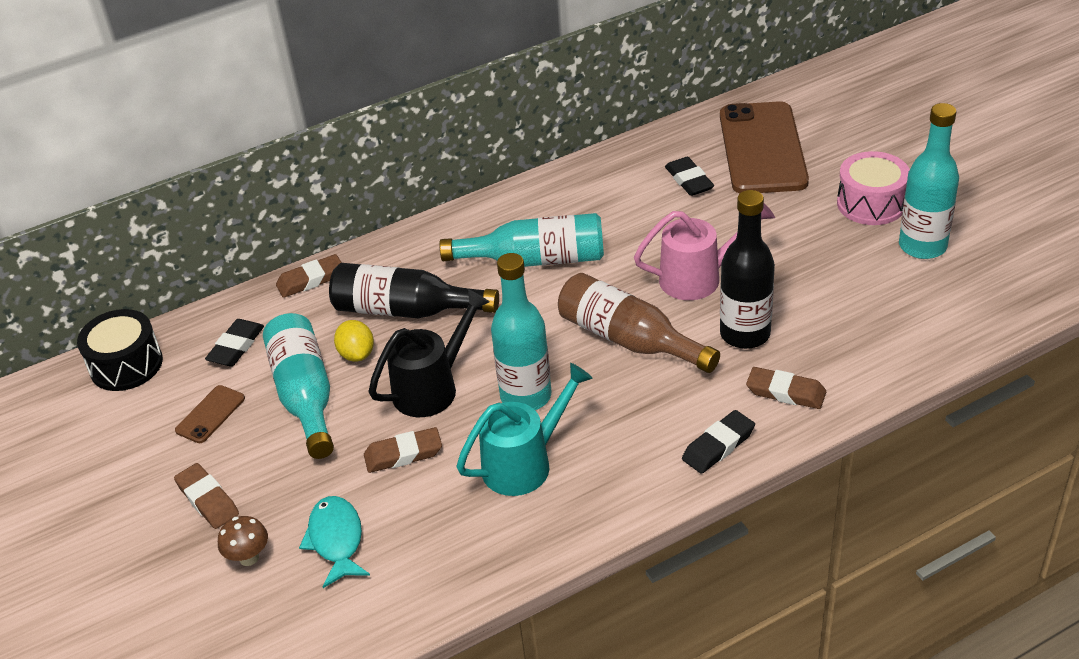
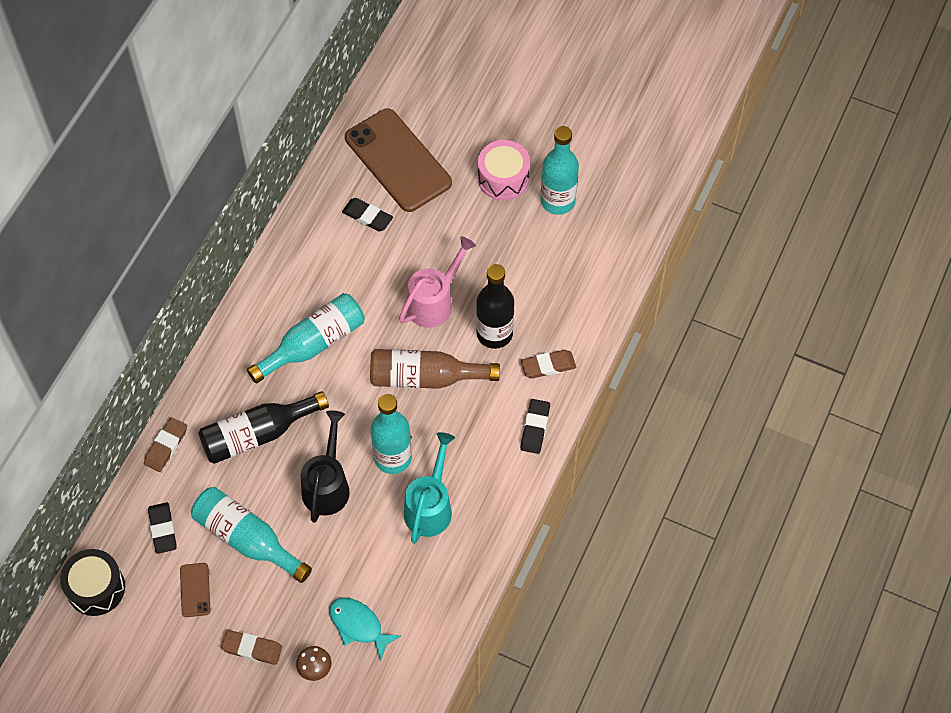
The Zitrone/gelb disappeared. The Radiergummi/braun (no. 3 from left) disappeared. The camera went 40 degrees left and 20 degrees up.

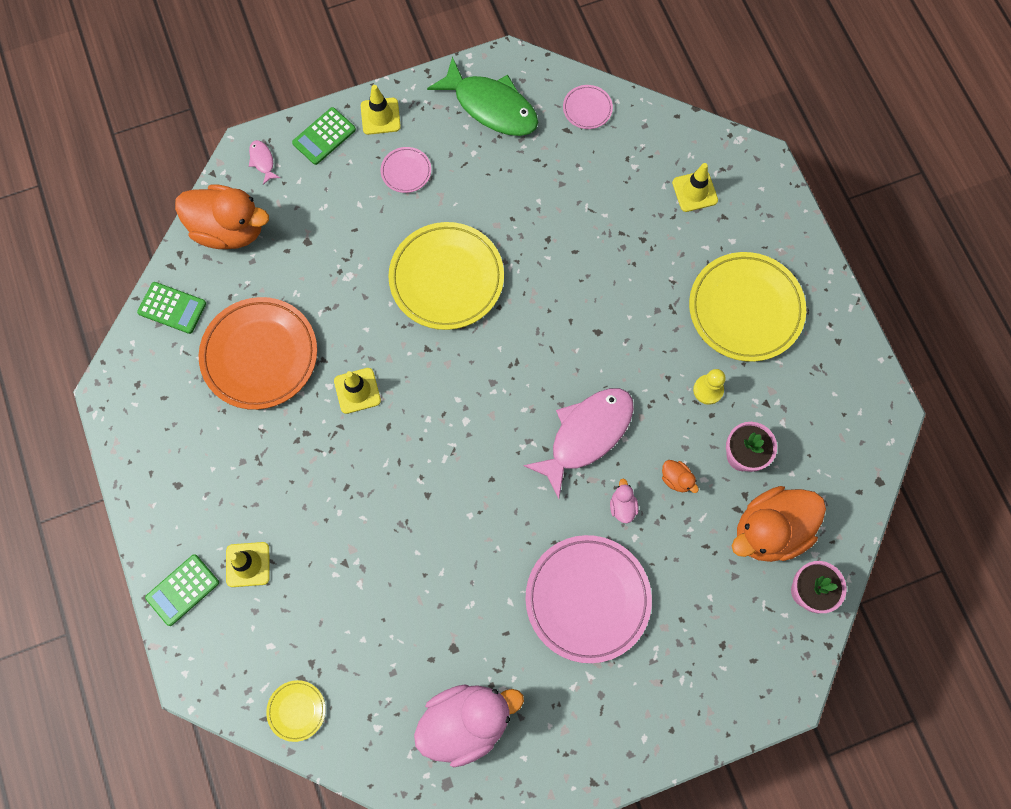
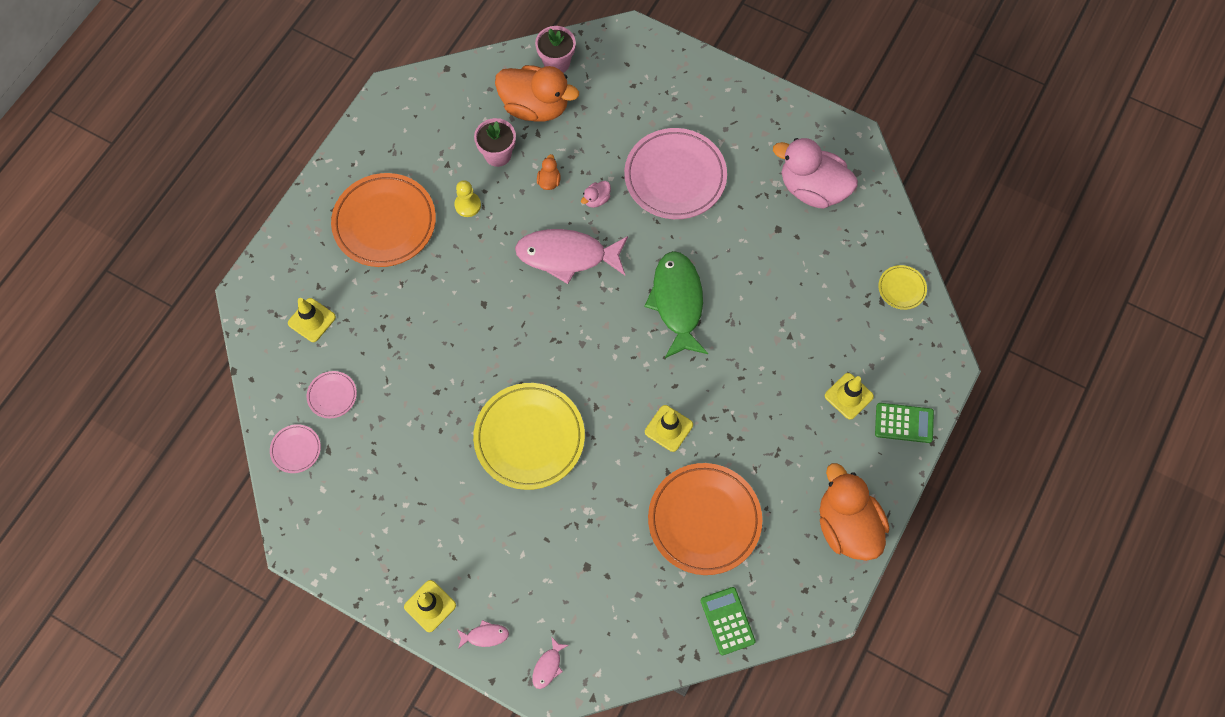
The Ente/orange (no. 1 from left in the first image) moved. The Taschenrechner/grün (no. 3 from left) was replaced by the Fisch/rosa (no. 1 from left). The Teller/rosa (no. 1 from left in the first image) moved. The Fisch/grün moved. The Teller/gelb (no. 3 from left) became the Teller/orange (no. 1 from left). The camera went 130 degrees left and 5 degrees down.

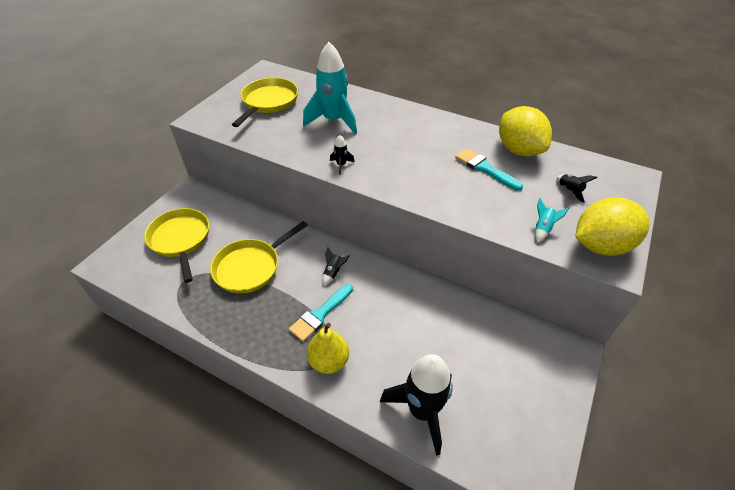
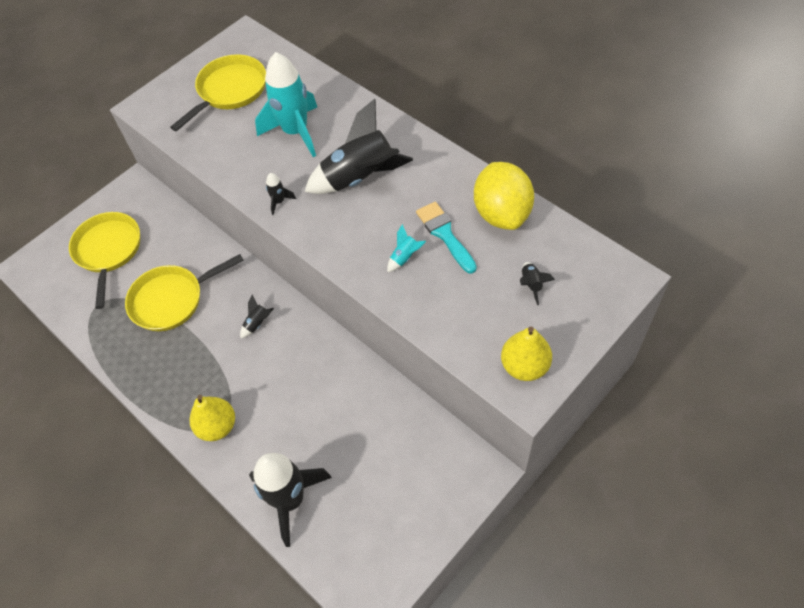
The Pinsel/türkis (no. 1 from left) disappeared. The Rakete/türkis (no. 2 from left) moved. The Zitrone/gelb (no. 2 from left) was replaced by the Birne/gelb (no. 2 from left). The Rakete/schwarz (no. 4 from left) appeared. The camera went 20 degrees right and 10 degrees up.

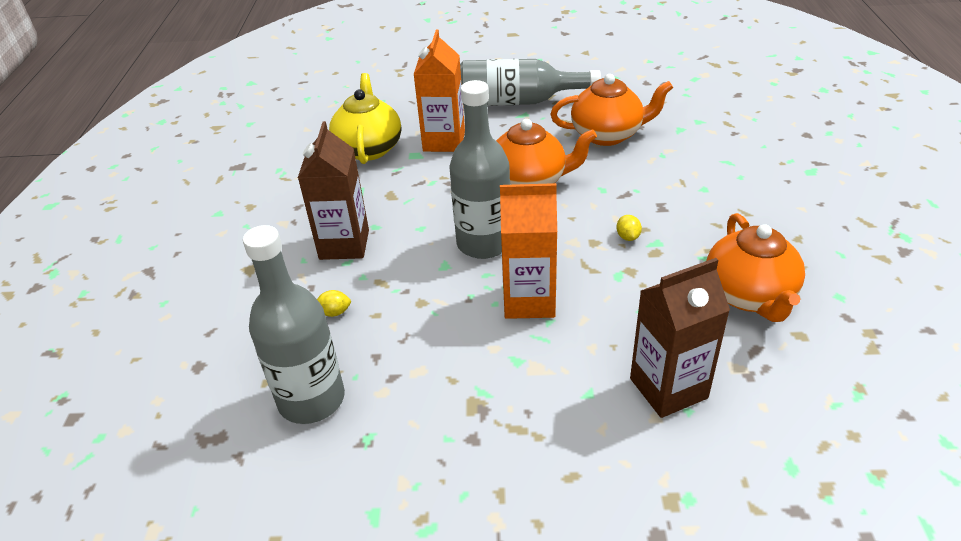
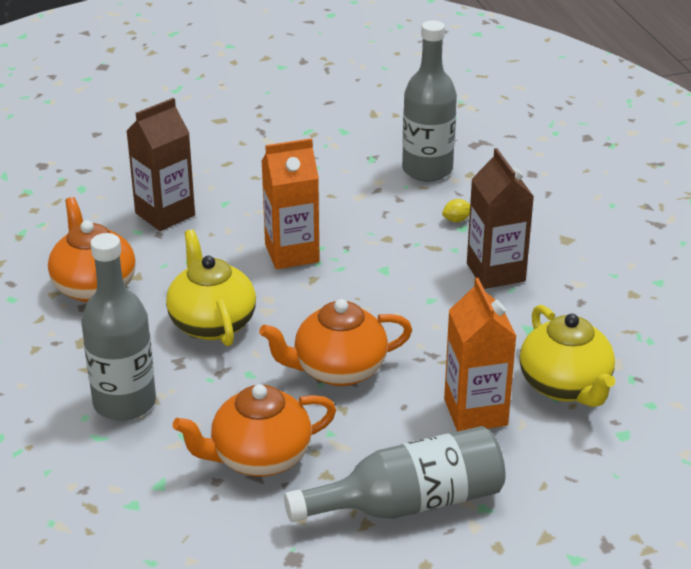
The Flasche/grau (no. 2 from left in the first image) moved. The Zitrone/gelb (no. 2 from left) was replaced by the Teekanne/gelb (no. 1 from left). The camera went 160 degrees right and 5 degrees down.

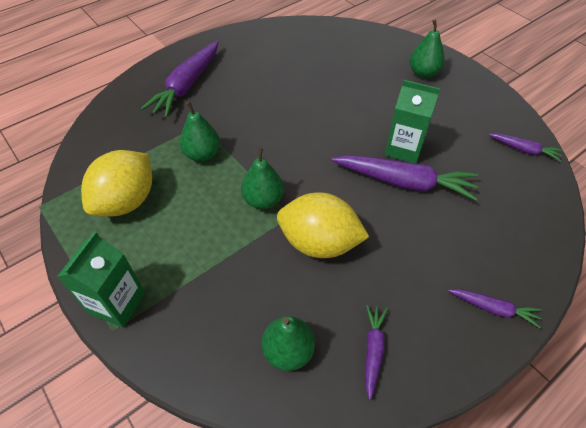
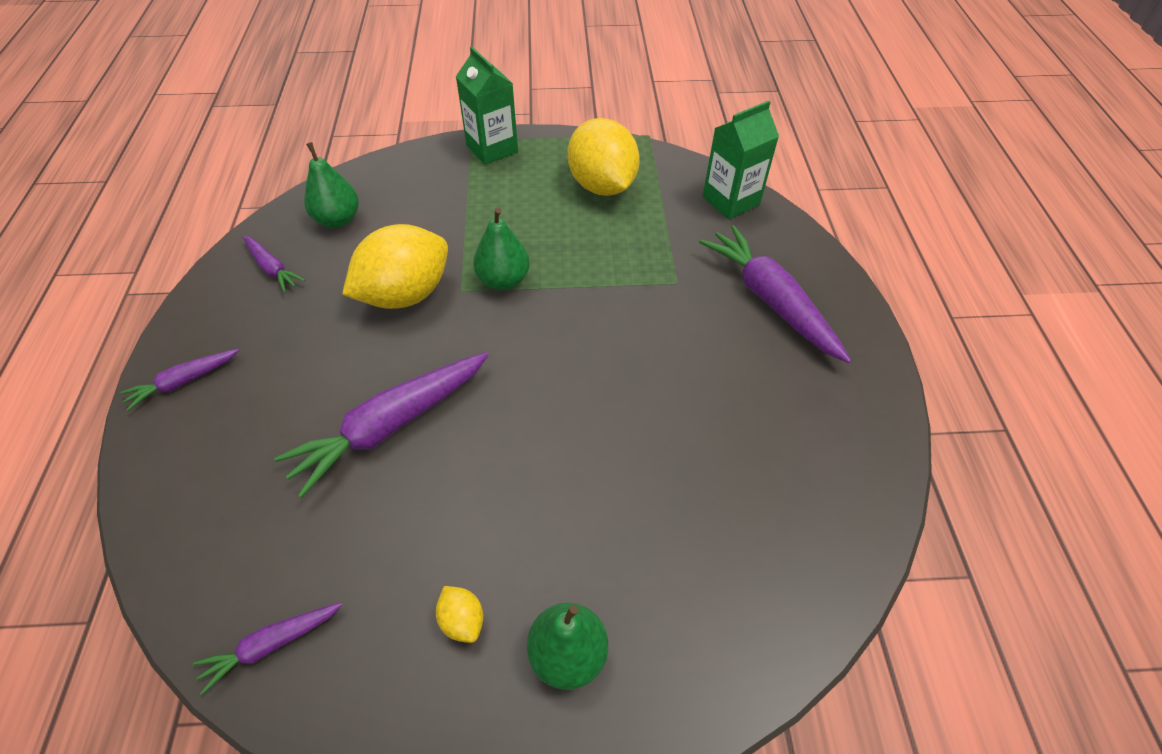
The Birne/grün (no. 1 from left) disappeared. The Getränkekarton/grün (no. 2 from left) moved. The Zitrone/gelb (no. 2 from left) appeared. The camera went 125 degrees right and 0 degrees up.

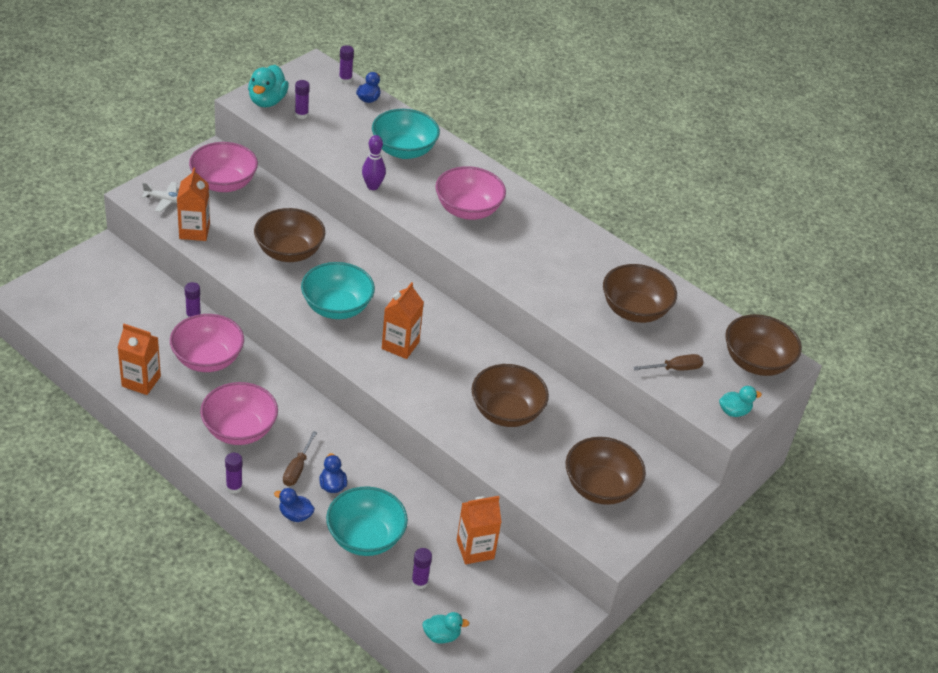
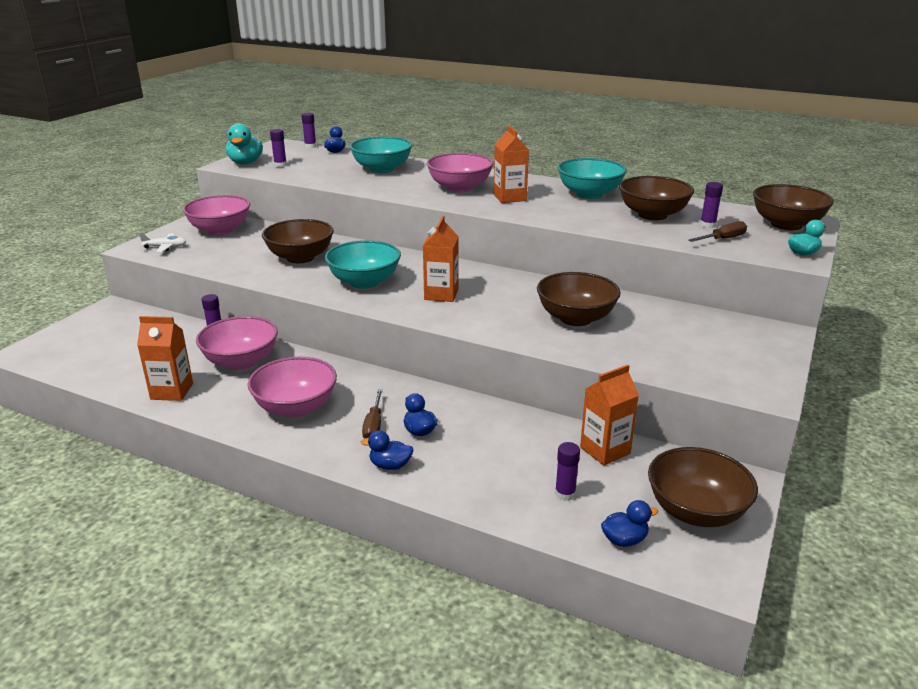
The Getränkekarton/orange (no. 2 from left in the first image) moved. The Klebestift/lila (no. 2 from left in the first image) moved. The Schüssel/türkis (no. 2 from left in the first image) moved. The Bowlingkegel/lila disappeared. The Ente/türkis (no. 2 from left) became the Ente/blau (no. 4 from left). The Schüssel/braun (no. 3 from left in the first image) moved. The camera went 10 degrees left and 15 degrees down.

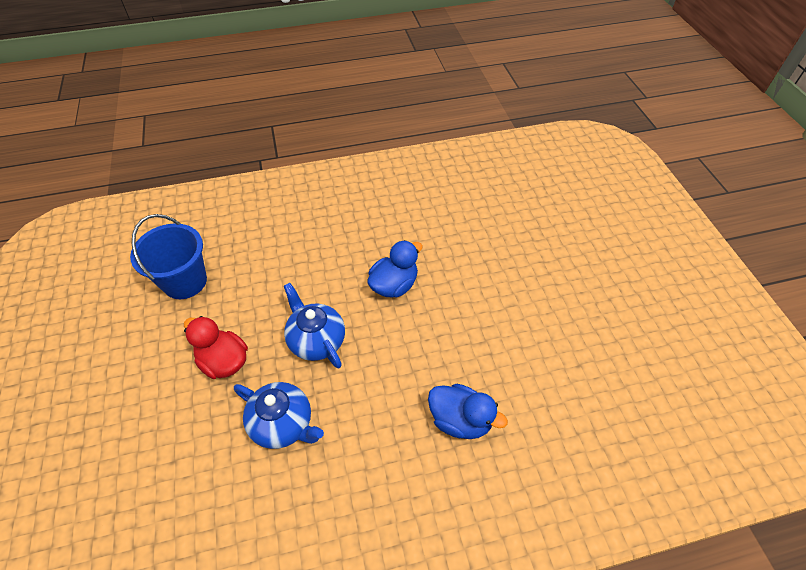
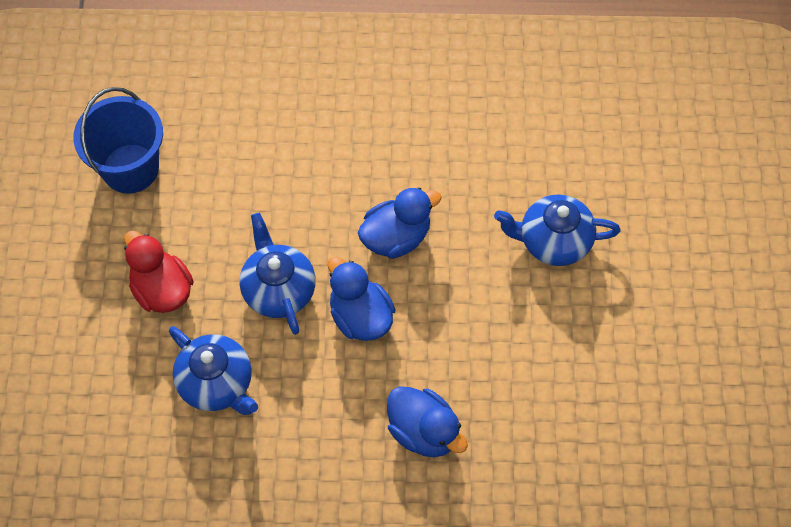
The Ente/blau (no. 1 from left) appeared. The Teekanne/blau (no. 3 from left) appeared. The camera went 15 degrees right and 10 degrees up.

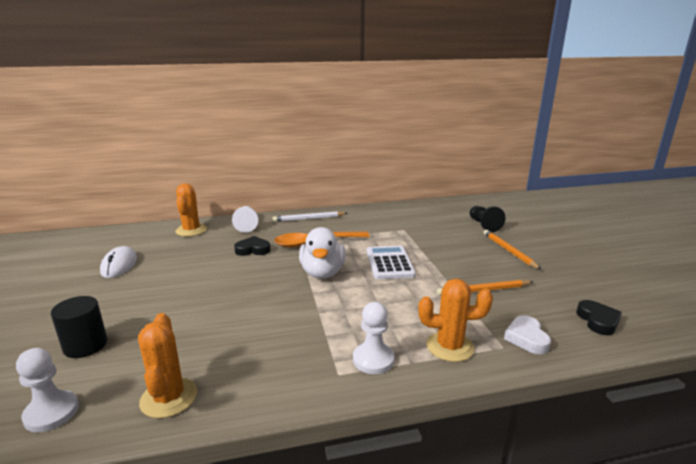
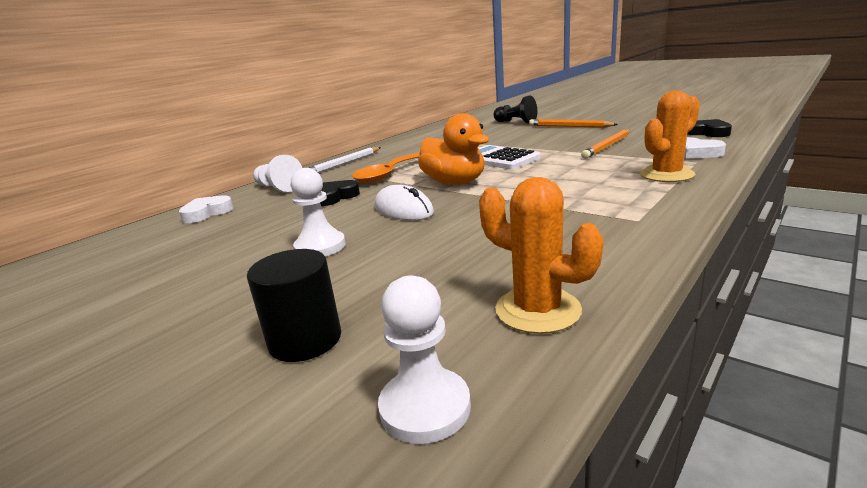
The Computermaus/weiß moved. The Kaktus/orange (no. 2 from left) was replaced by the Herz/weiß (no. 1 from left). The Ente/weiß became the Ente/orange. The Bauer/weiß (no. 3 from left in the first image) moved. The camera went 35 degrees left and 0 degrees up.

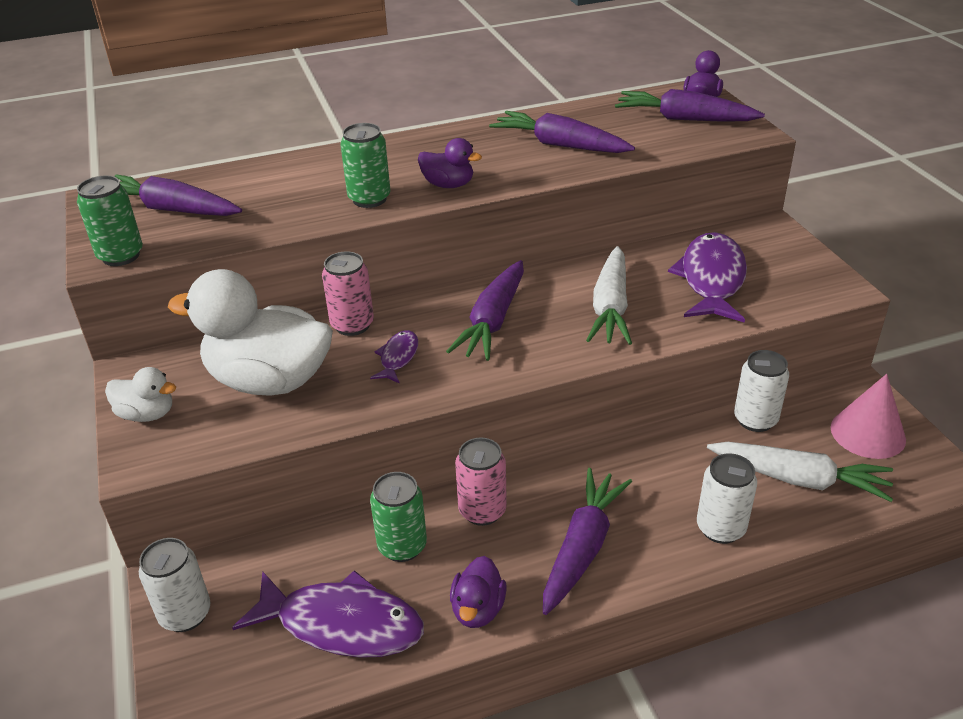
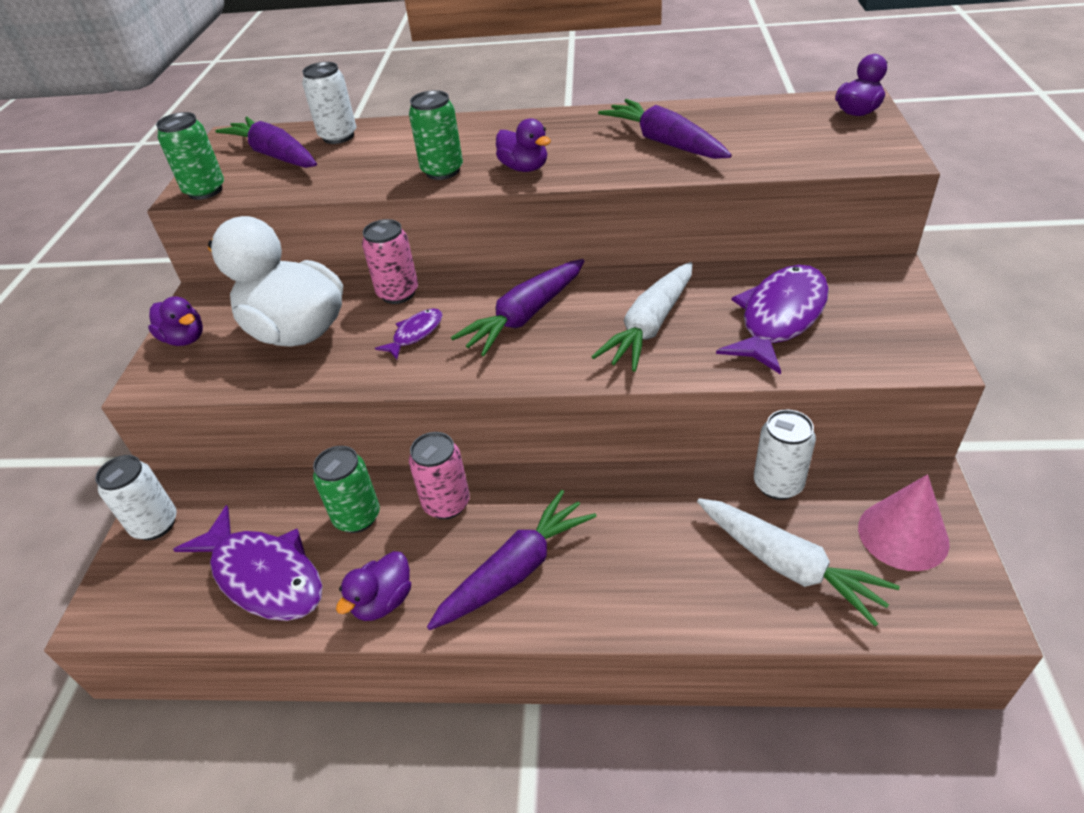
The Ente/weiß (no. 1 from left) became the Ente/lila (no. 1 from left). The Karotte/lila (no. 5 from left) disappeared. The Dose/weiß (no. 2 from left) moved. The camera went 25 degrees right and 5 degrees up.

